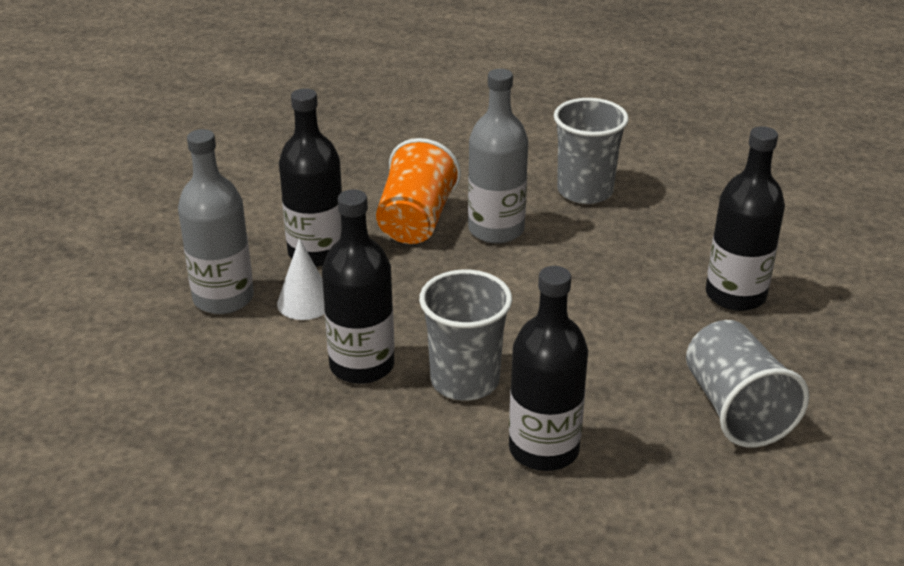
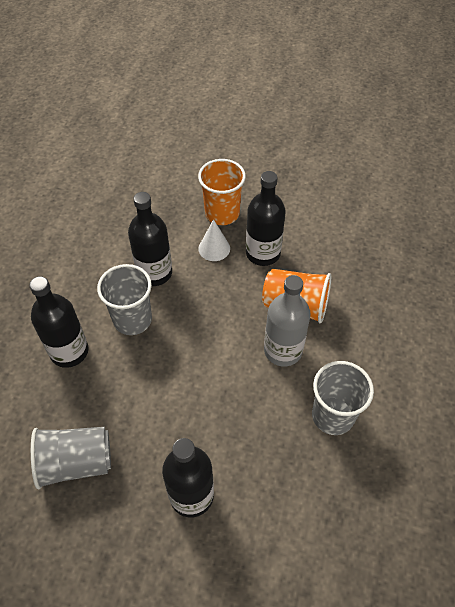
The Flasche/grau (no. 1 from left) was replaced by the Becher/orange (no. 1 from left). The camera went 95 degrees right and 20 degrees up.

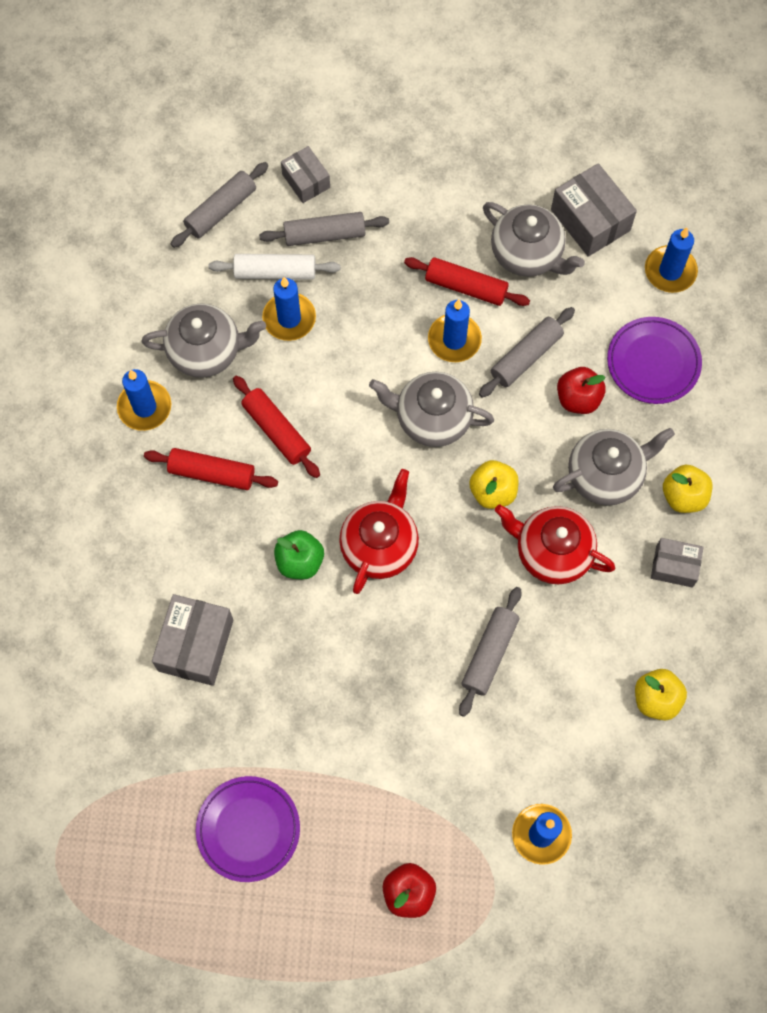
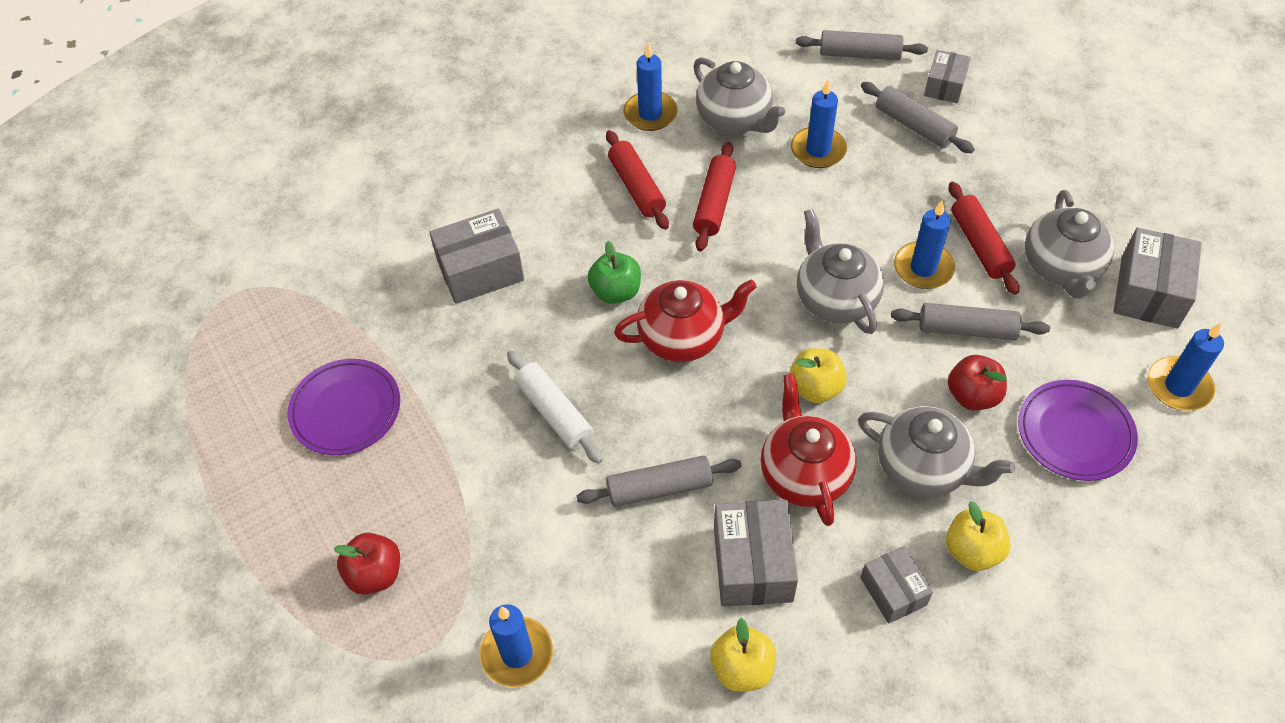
The Nudelholz/weiß moved. The Schachtel/grau (no. 2 from left) appeared. The camera went 55 degrees right and 15 degrees down.

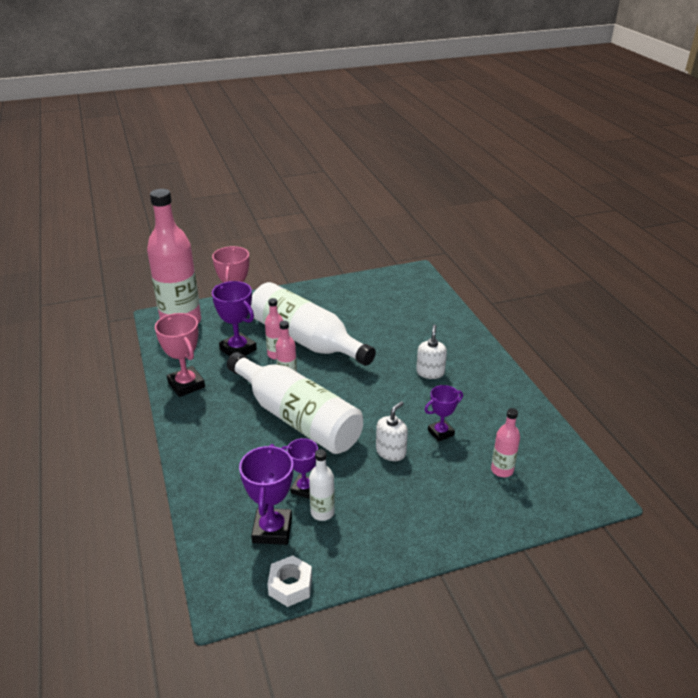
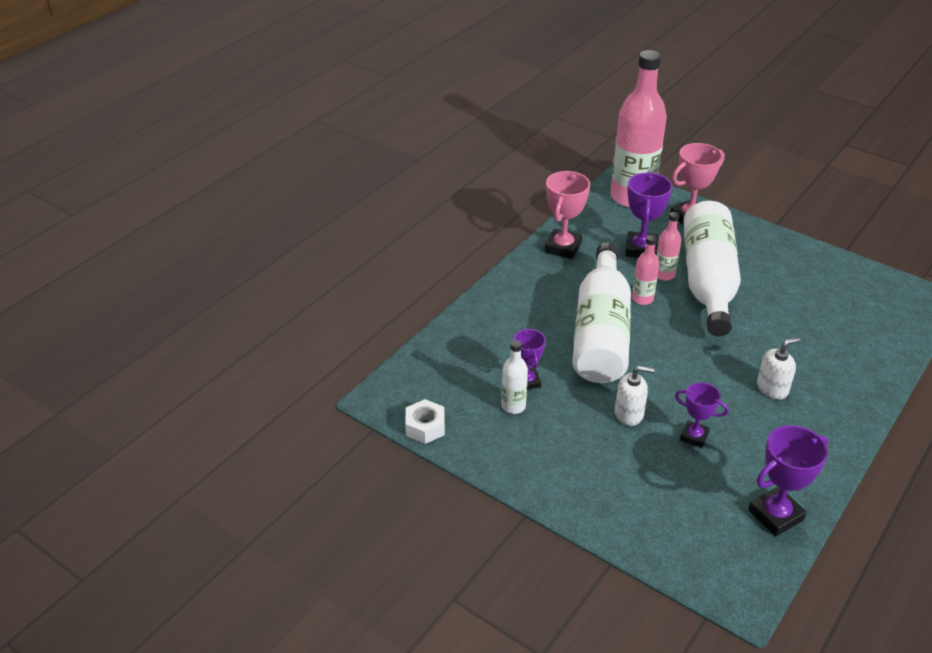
The Pokal/lila (no. 2 from left in the first image) moved. The Flasche/rosa (no. 4 from left) disappeared. The camera went 55 degrees right and 5 degrees up.

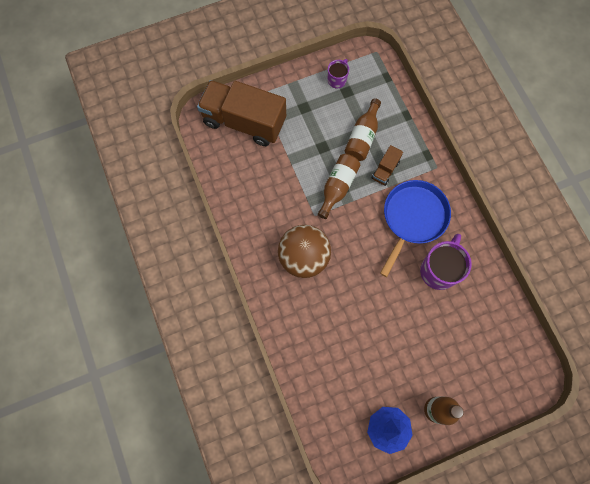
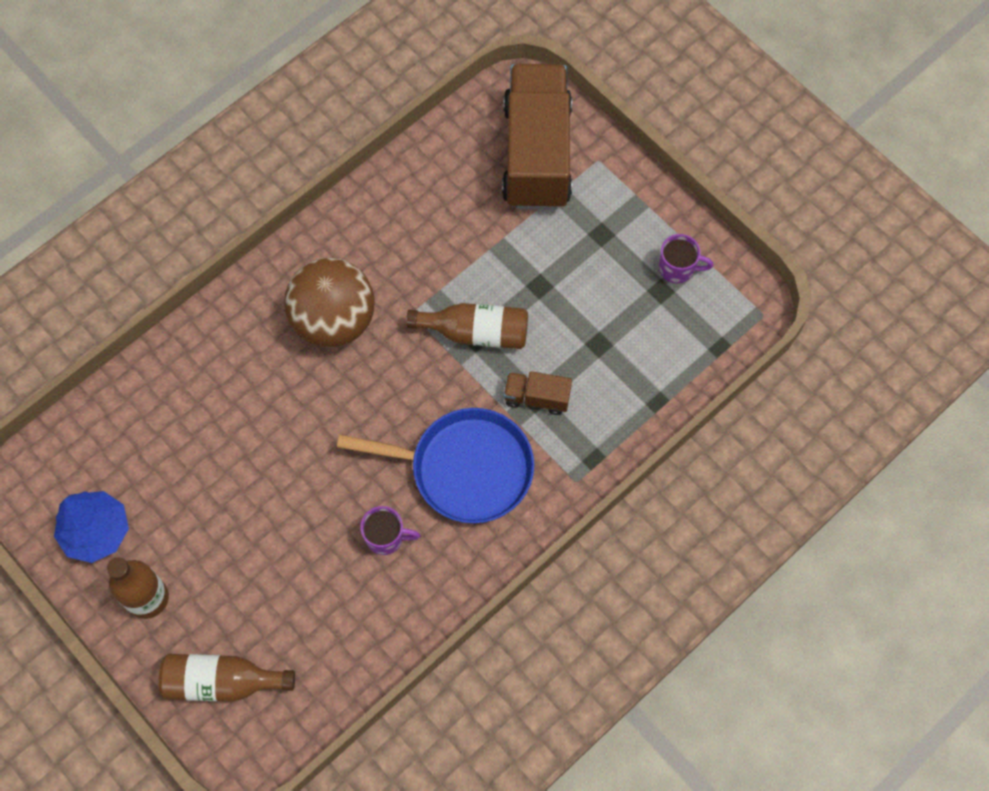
The Flasche/braun (no. 2 from left) moved. The Tasse/lila (no. 2 from left in the first image) changed to 0.56 times the size. The camera went 70 degrees right and 5 degrees down.

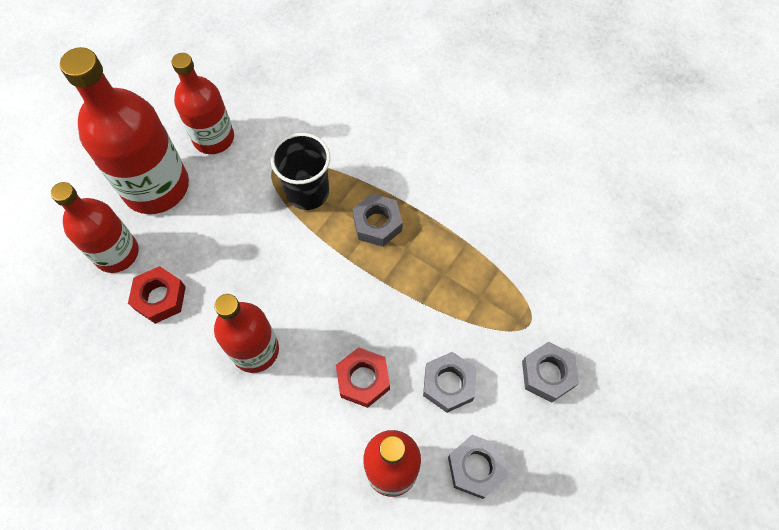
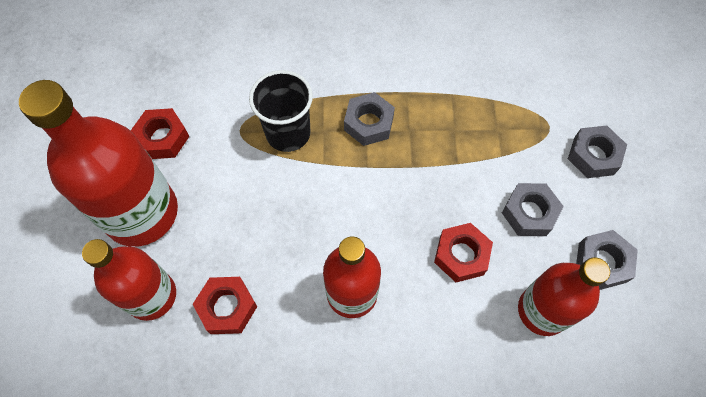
The Flasche/rot (no. 3 from left) was replaced by the Sechskantmutter/rot (no. 1 from left). The camera went 35 degrees left and 0 degrees up.

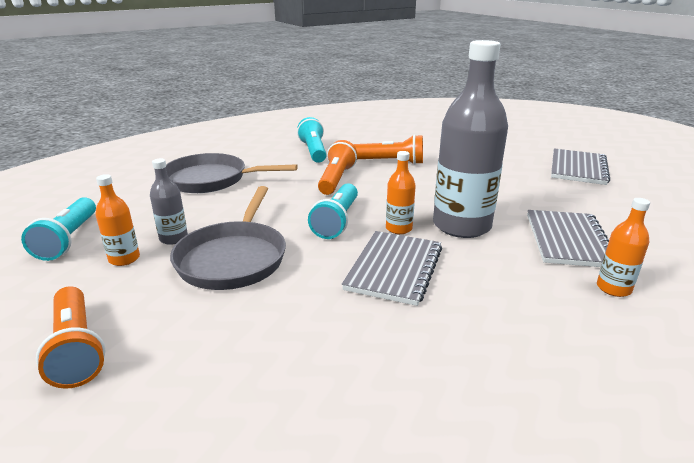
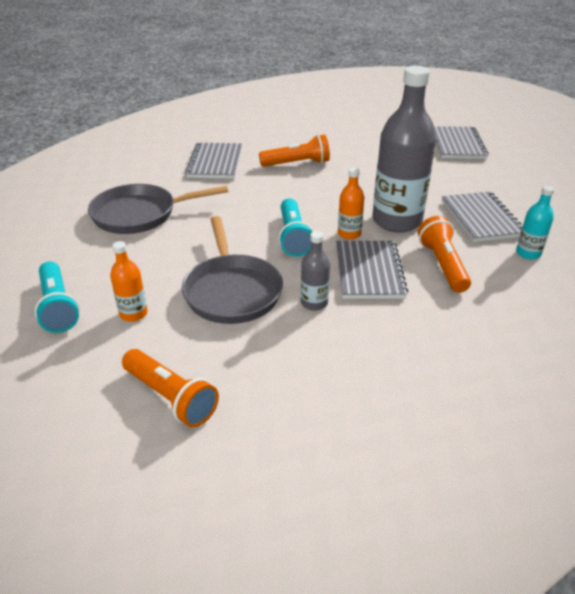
The Flasche/grau (no. 1 from left) moved. The Taschenlampe/türkis (no. 2 from left) was replaced by the Notizbuch/grau (no. 1 from left). The Taschenlampe/orange (no. 2 from left in the first image) moved. The Flasche/orange (no. 3 from left) became the Flasche/türkis. The camera went 20 degrees left and 10 degrees up.

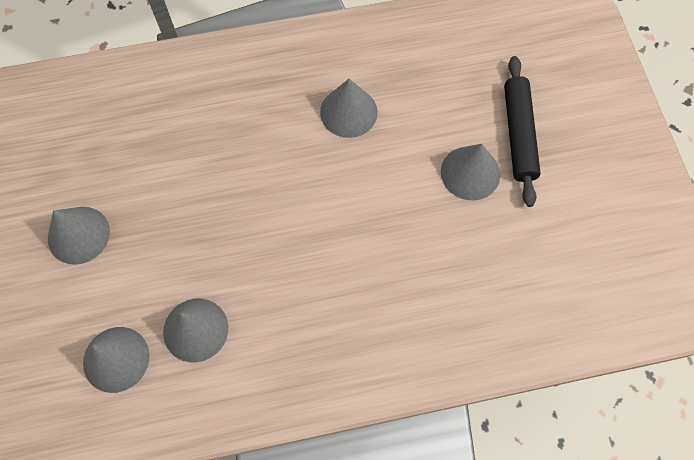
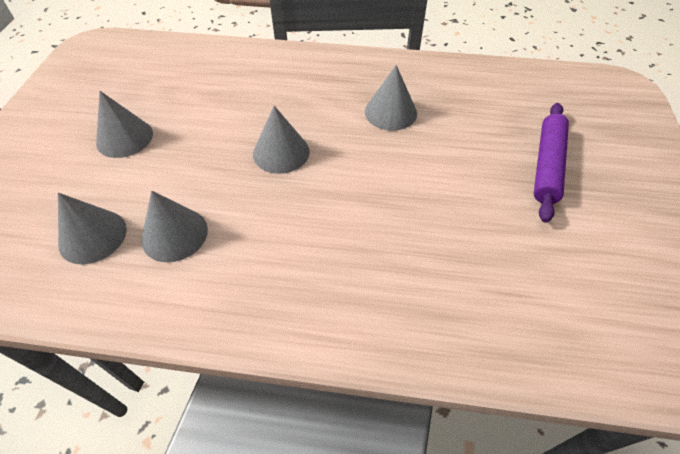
The Kegel/grau (no. 5 from left in the first image) moved. The Nudelholz/schwarz became the Nudelholz/lila. The camera went 20 degrees right and 15 degrees down.

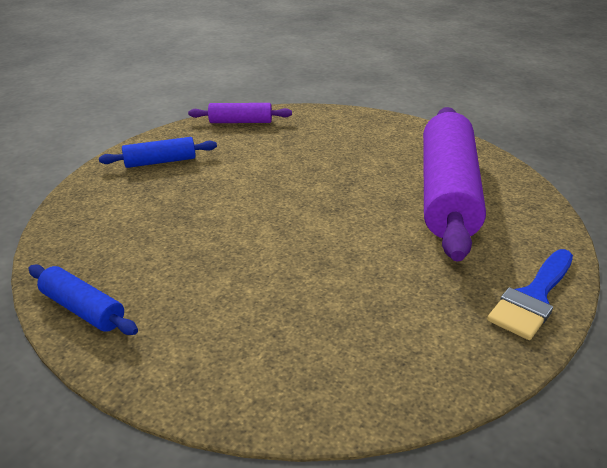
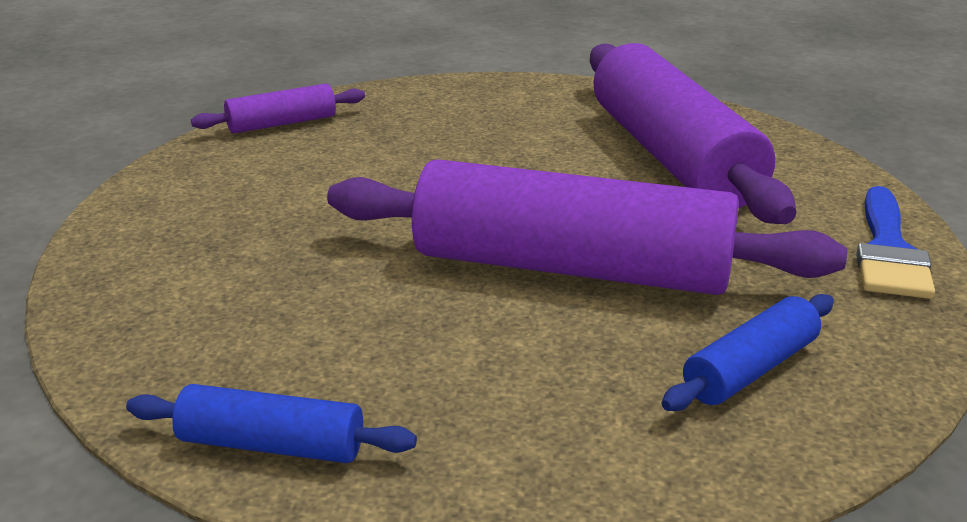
The Nudelholz/blau (no. 2 from left) moved. The Nudelholz/lila (no. 2 from left) appeared. The camera went 25 degrees left and 5 degrees down.

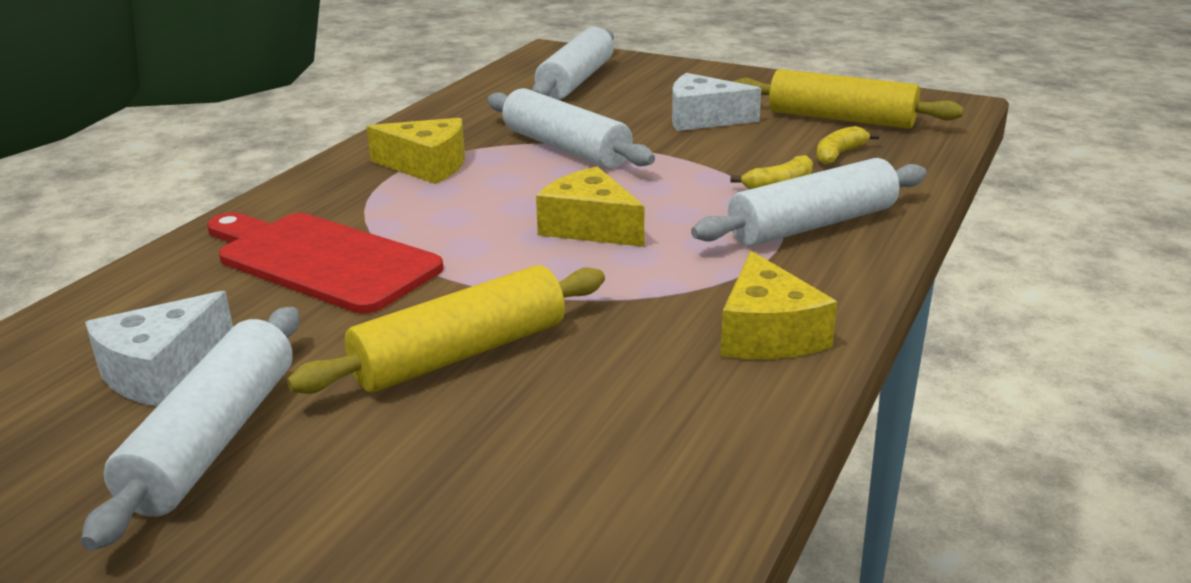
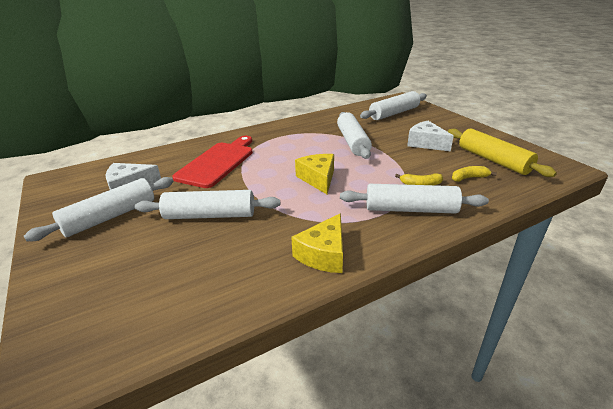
The Schneidebrett/rot turned 45 degrees clockwise. The Nudelholz/gelb (no. 1 from left) became the Nudelholz/weiß (no. 2 from left). The Käse/gelb (no. 1 from left) disappeared. The camera went 35 degrees right and 5 degrees up.

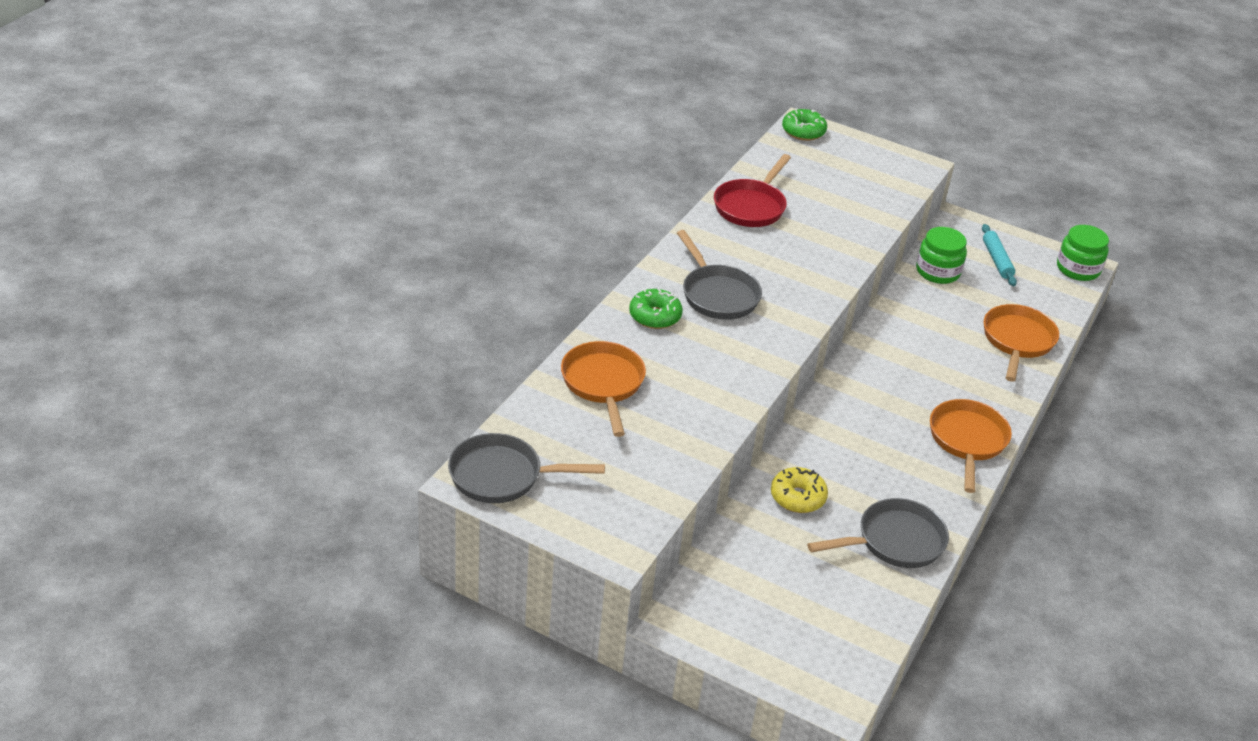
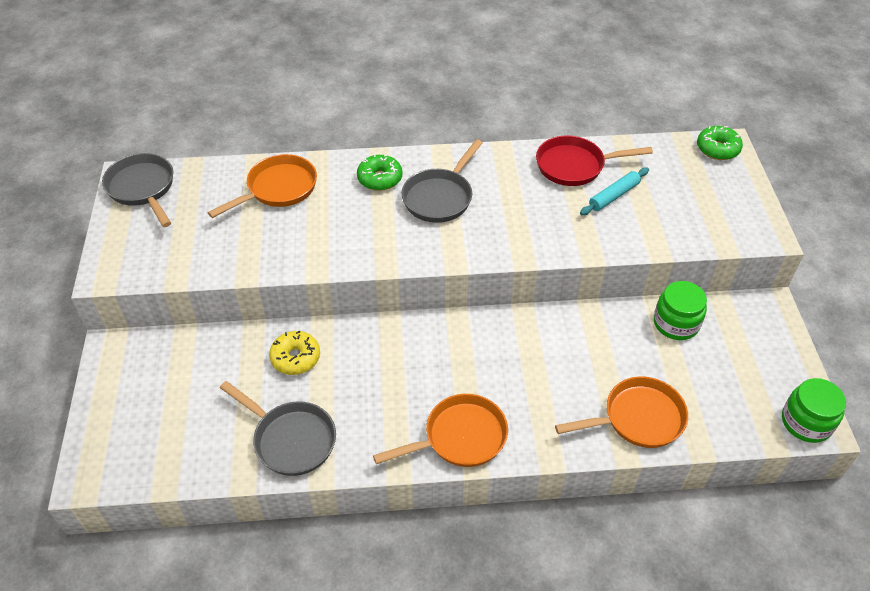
The Nudelholz/türkis moved. The camera went 60 degrees right and 10 degrees up.

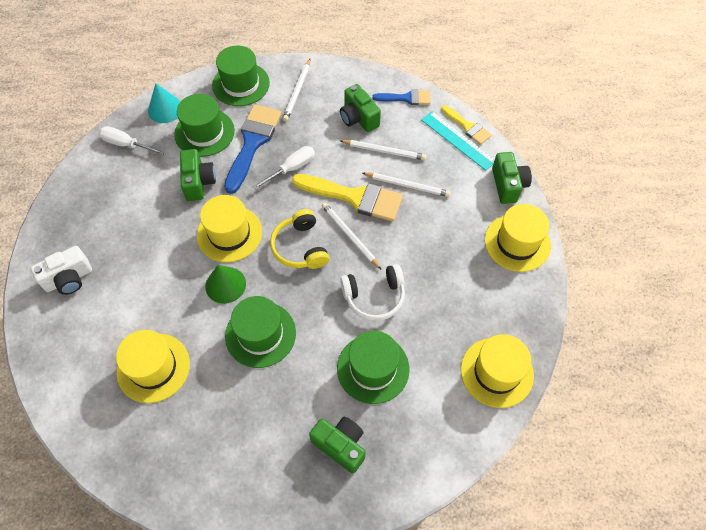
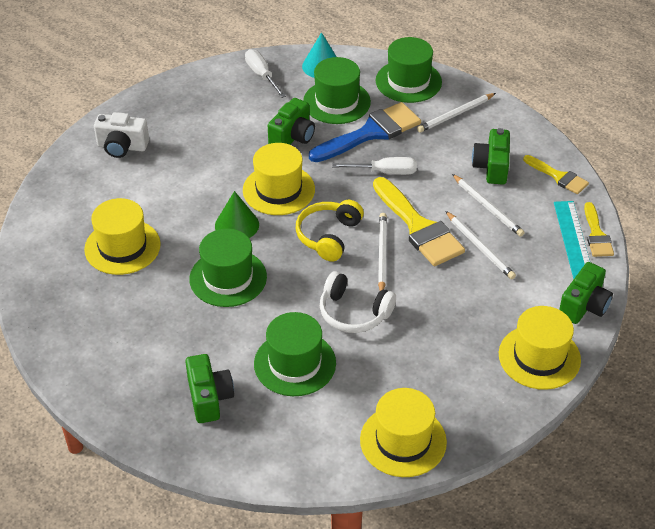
The Pinsel/blau (no. 2 from left) became the Pinsel/gelb (no. 2 from left). The camera went 40 degrees right and 15 degrees down.

